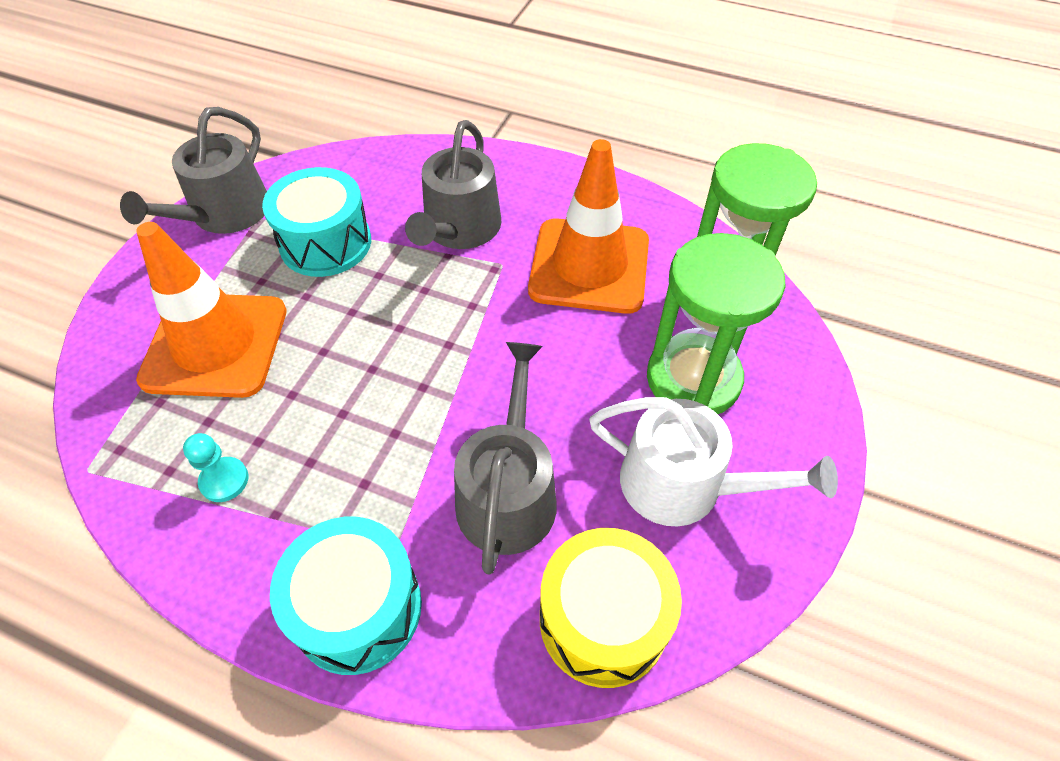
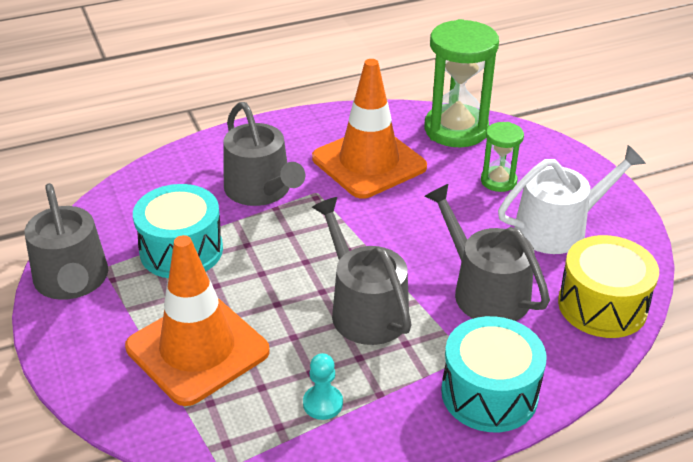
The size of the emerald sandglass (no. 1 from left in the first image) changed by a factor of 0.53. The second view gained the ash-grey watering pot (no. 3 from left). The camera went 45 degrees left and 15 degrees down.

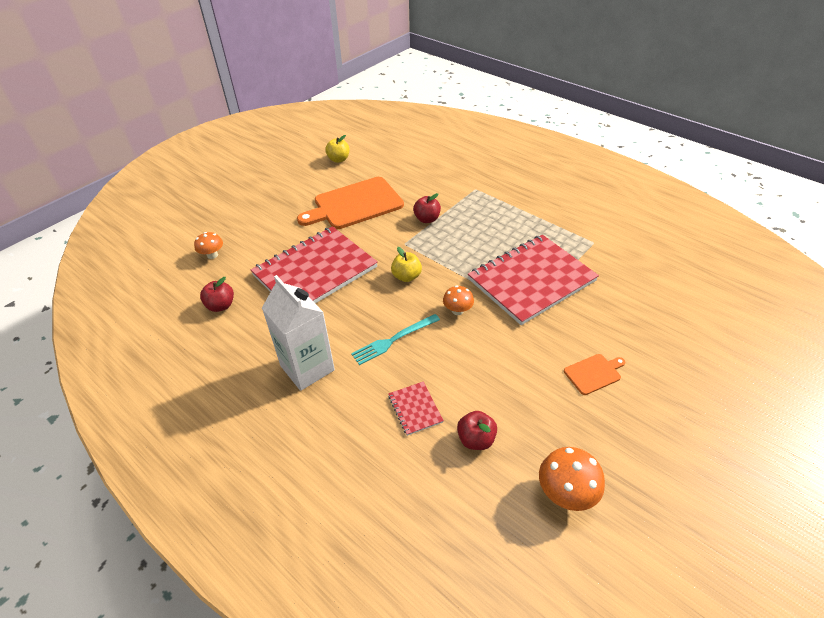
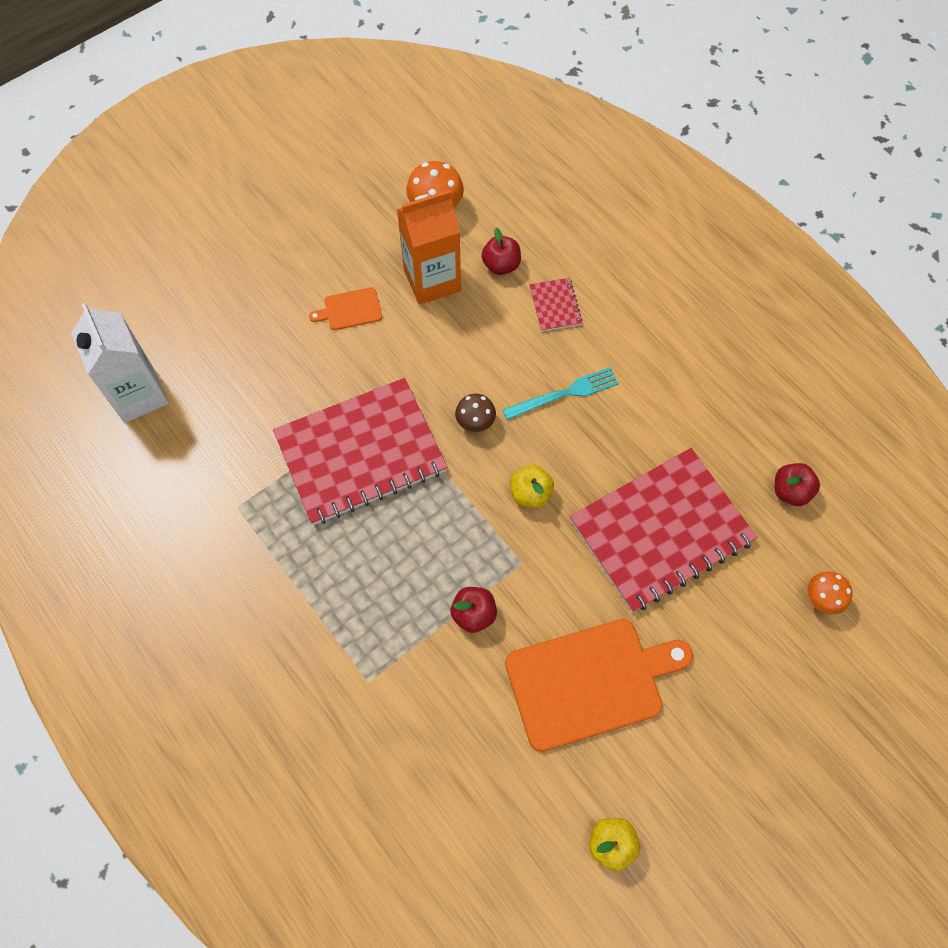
The pure white carton ended up elsewhere. What was the bright orange fungus (no. 2 from left) turned into the dark brown fungus. The second view gained the bright orange carton. The camera went 170 degrees left and 20 degrees up.

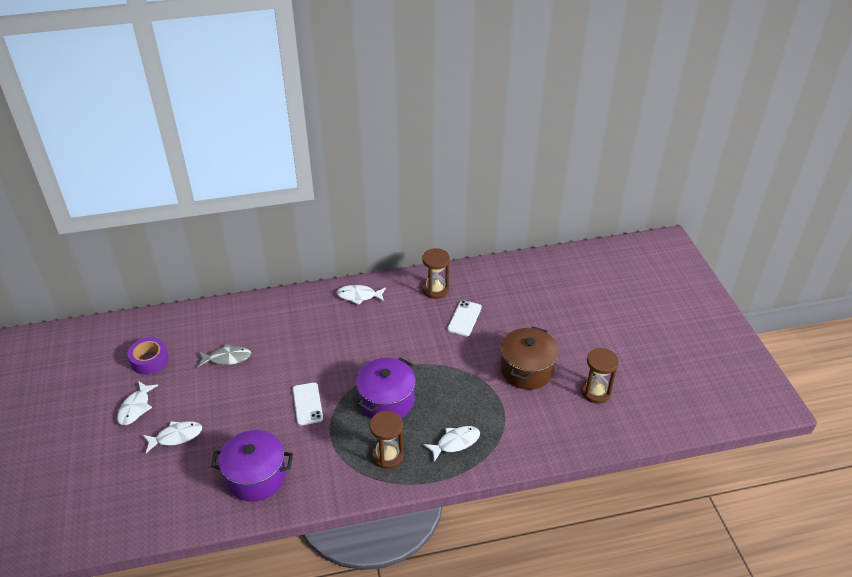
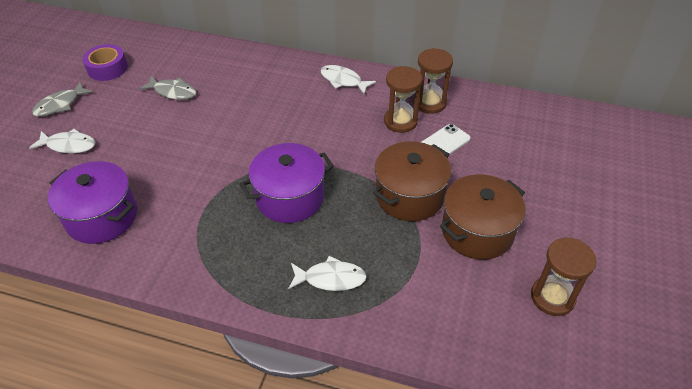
What was the pure white toy fish (no. 1 from left) turned into the ash-grey toy fish (no. 1 from left). The second view lost the pure white smartphone (no. 1 from left). The dark brown sandglass (no. 1 from left) ended up elsewhere. The second view gained the dark brown stockpot (no. 1 from left). The camera went 30 degrees right and 5 degrees up.

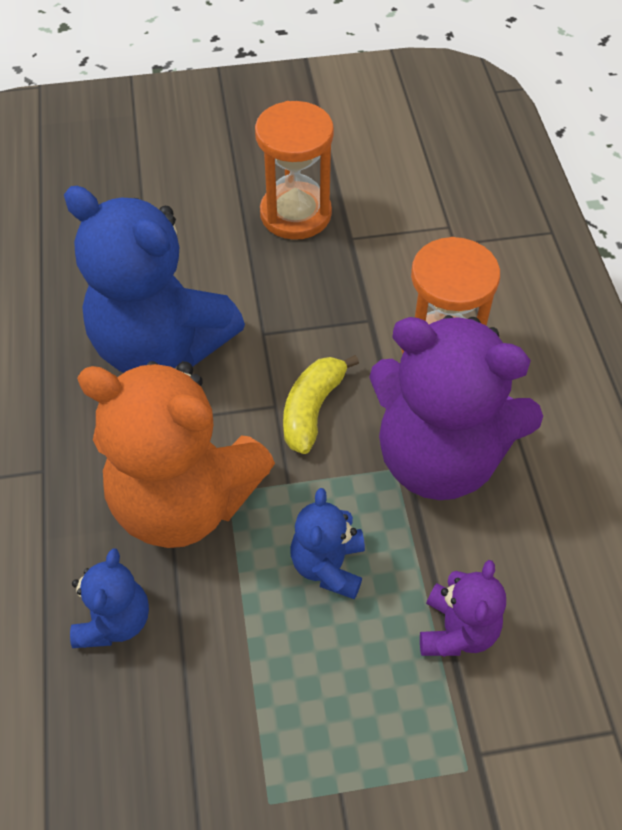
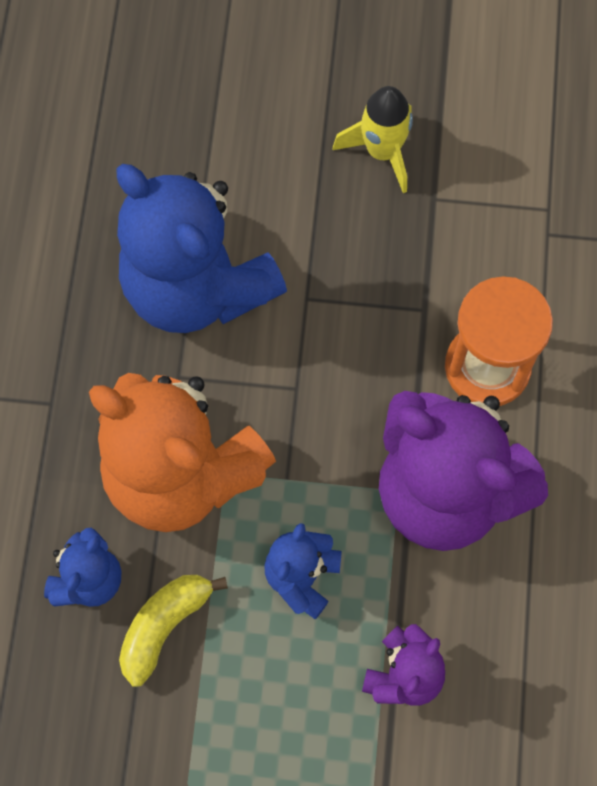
Where the bright orange sandglass (no. 1 from left) stood, the golden rocket came to stand. The golden toy banana ended up elsewhere. The camera went 15 degrees right and 15 degrees up.

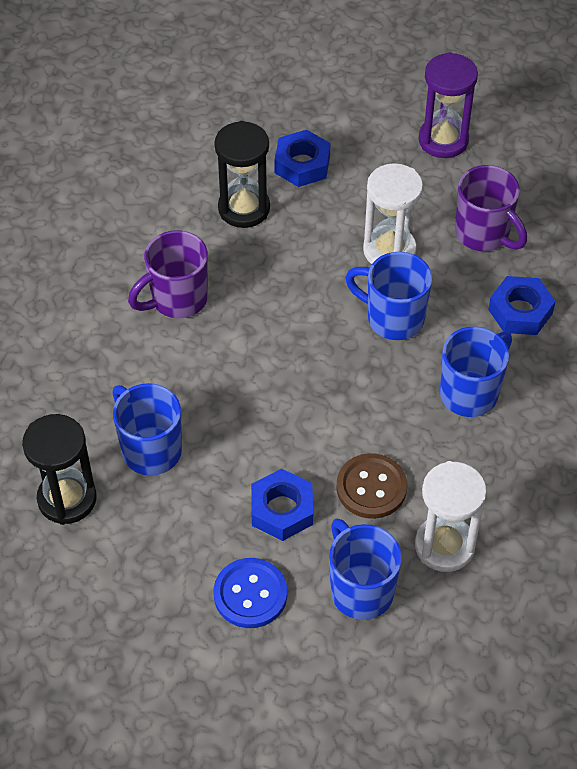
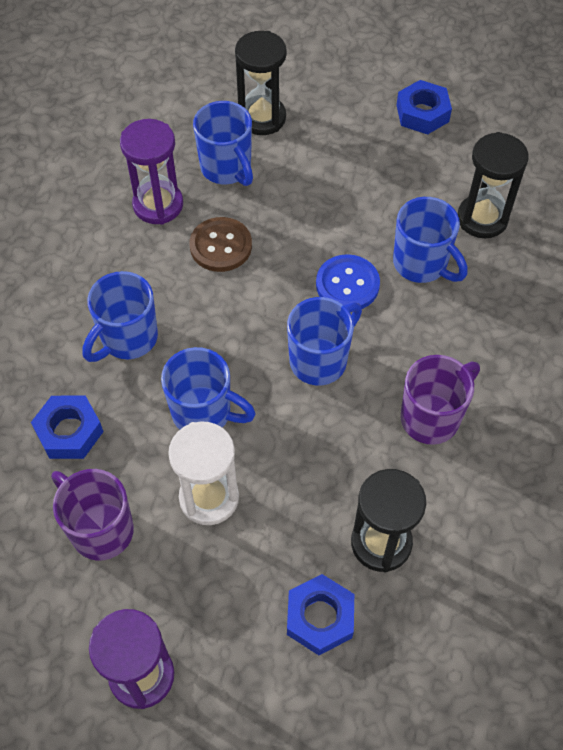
What was the pure white sandglass (no. 2 from left) turned into the royal purple sandglass (no. 2 from left). The royal blue nut (no. 1 from left in the first image) ended up elsewhere. The royal blue button ended up elsewhere. The second view gained the ebony sandglass (no. 1 from left). The second view gained the royal blue mug (no. 4 from left). The camera went 175 degrees right and 5 degrees up.

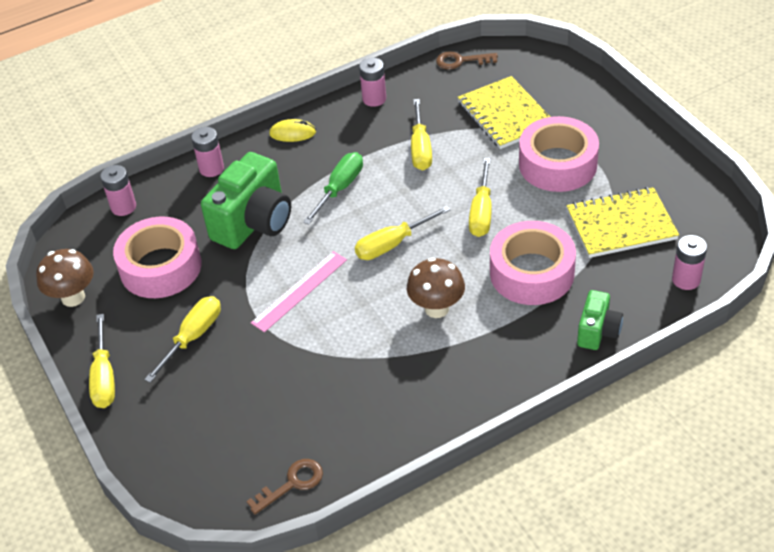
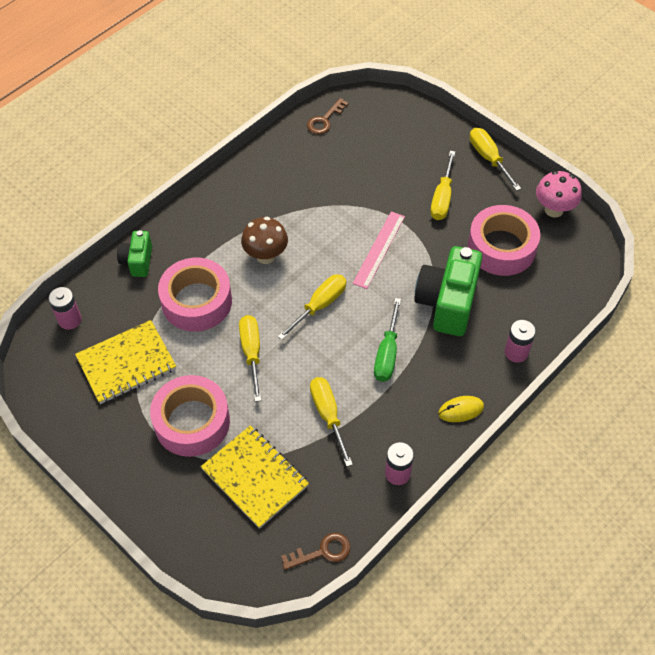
The second view lost the rosy battery (no. 1 from left). What was the dark brown fungus (no. 1 from left) turned into the rosy fungus. The camera went 160 degrees right and 10 degrees up.

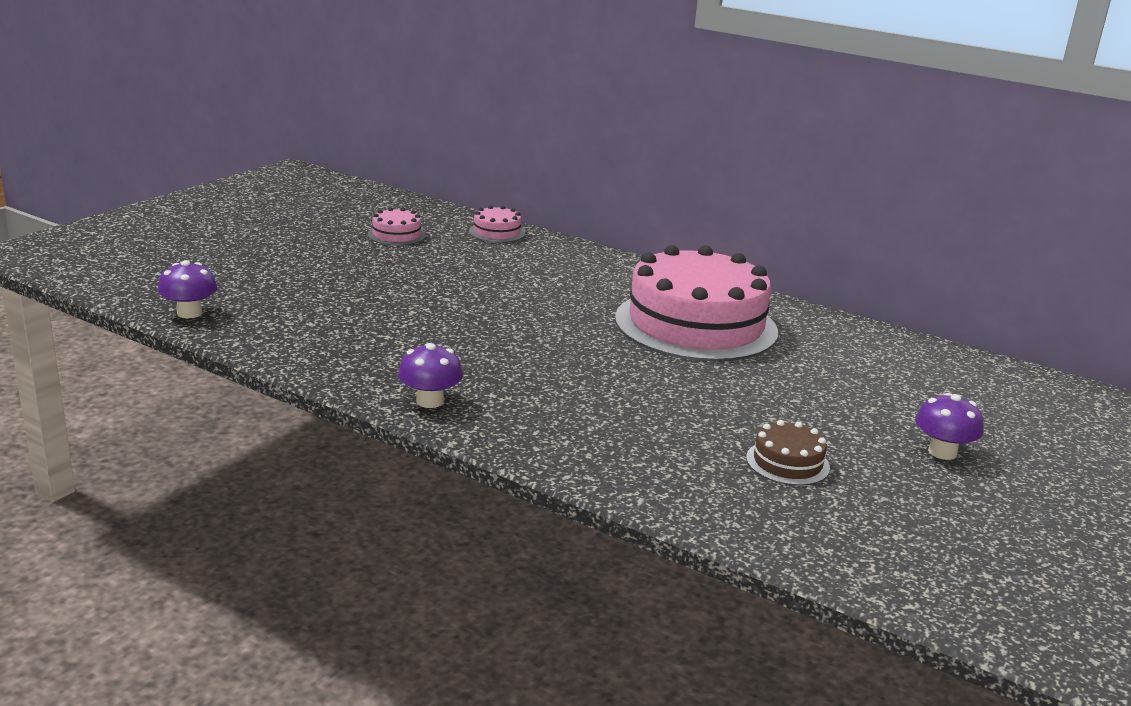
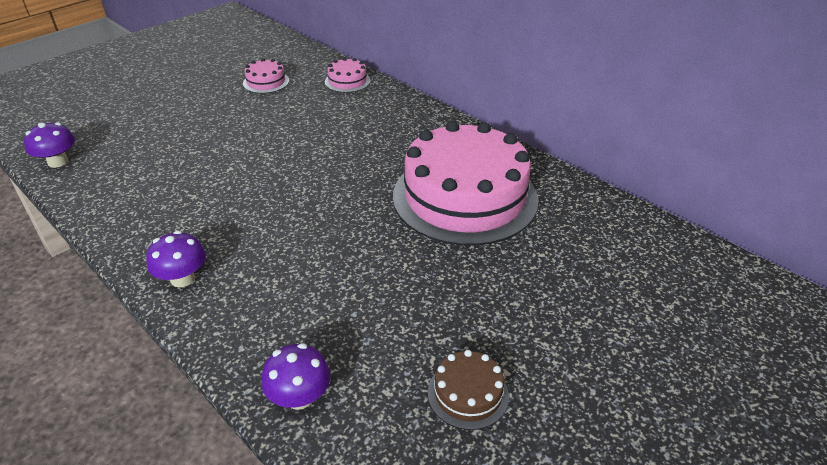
The royal purple fungus (no. 3 from left) ended up elsewhere. The camera went 15 degrees right and 15 degrees up.

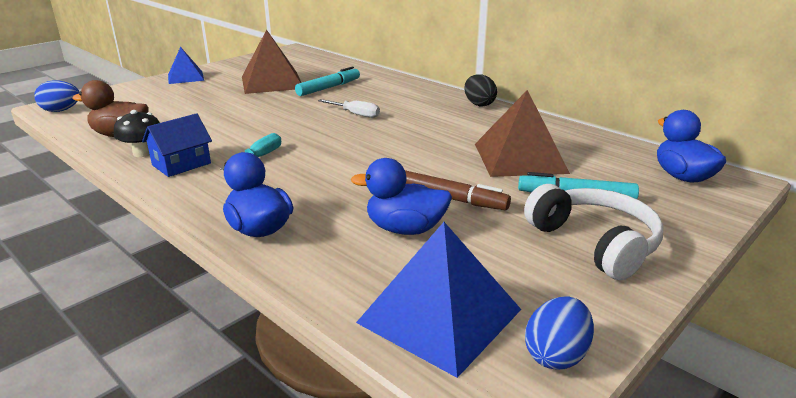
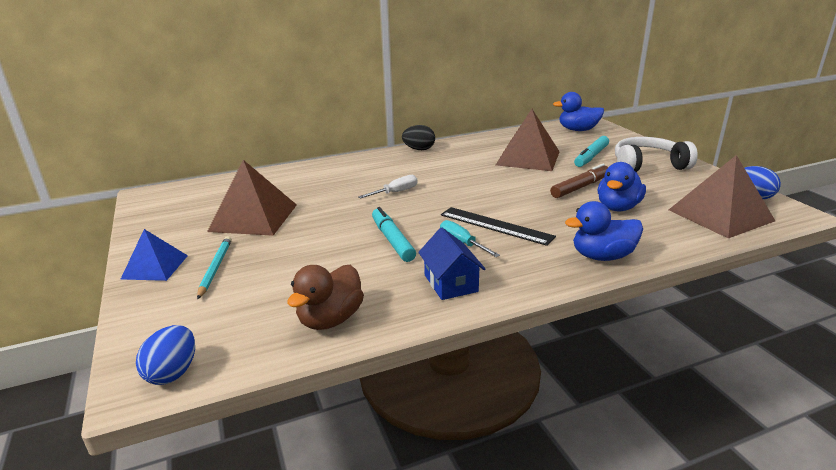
The aqua marker (no. 1 from left) ended up elsewhere. The second view lost the ebony fungus. What was the royal blue pyramid shape (no. 2 from left) turned into the dark brown pyramid shape (no. 3 from left). The second view gained the ebony measuring stick. The second view gained the aqua wooden pencil. The camera went 65 degrees left and 0 degrees up.

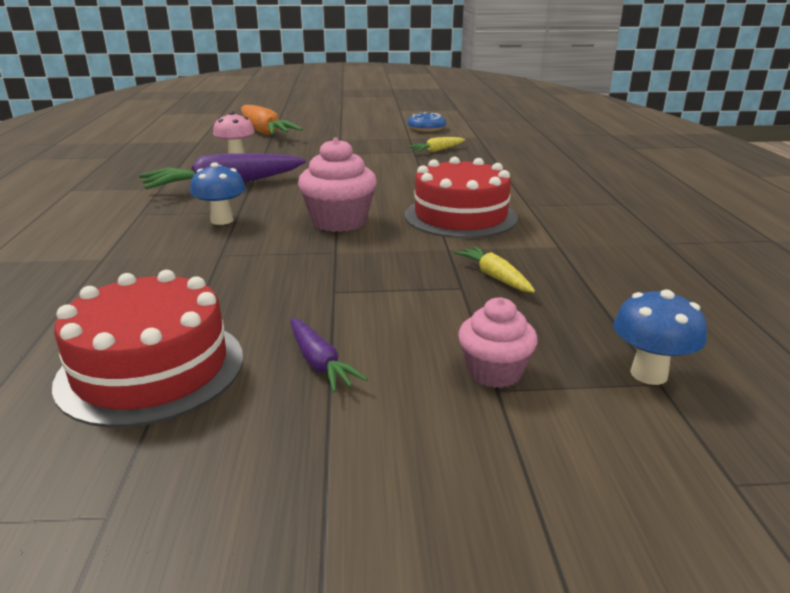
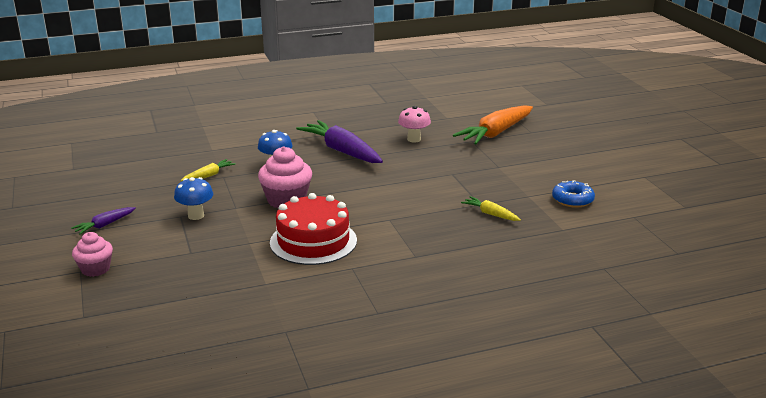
The golden root vegetable (no. 2 from left in the first image) ended up elsewhere. The second view lost the crimson cake (no. 1 from left). The royal blue fungus (no. 2 from left in the first image) ended up elsewhere. The camera went 75 degrees right and 0 degrees up.

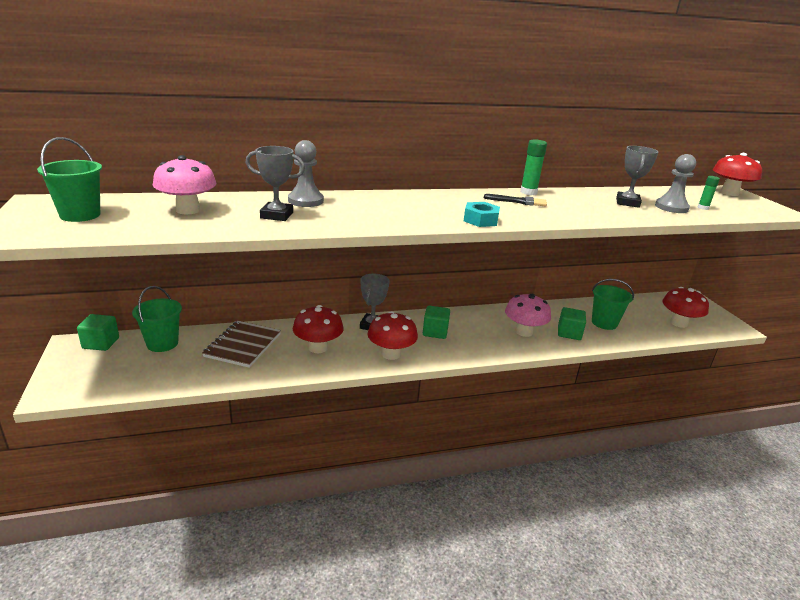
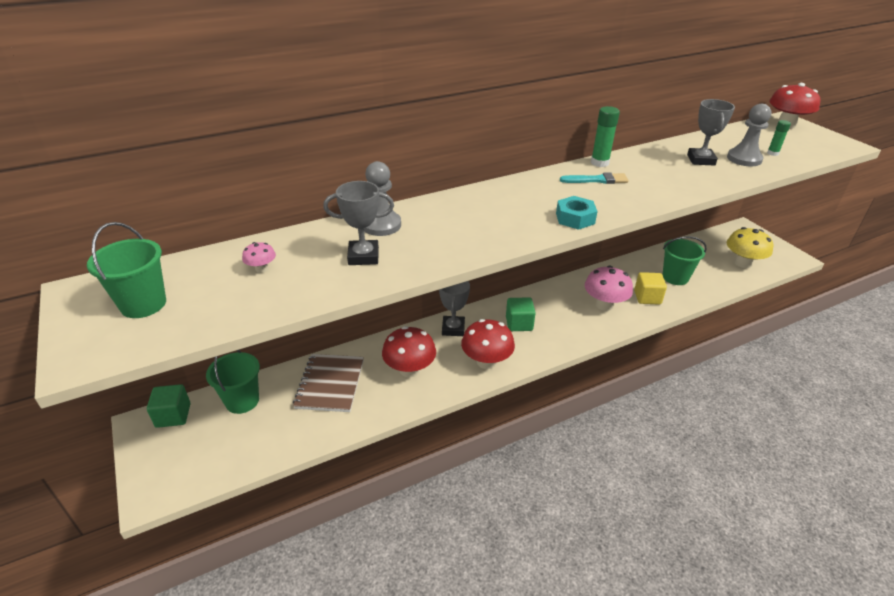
The size of the rosy fungus (no. 1 from left) changed by a factor of 0.47. What was the ebony paintbrush turned into the aqua paintbrush. What was the crimson fungus (no. 3 from left) turned into the golden fungus. What was the emerald block (no. 3 from left) turned into the golden block. The camera went 10 degrees left and 10 degrees up.

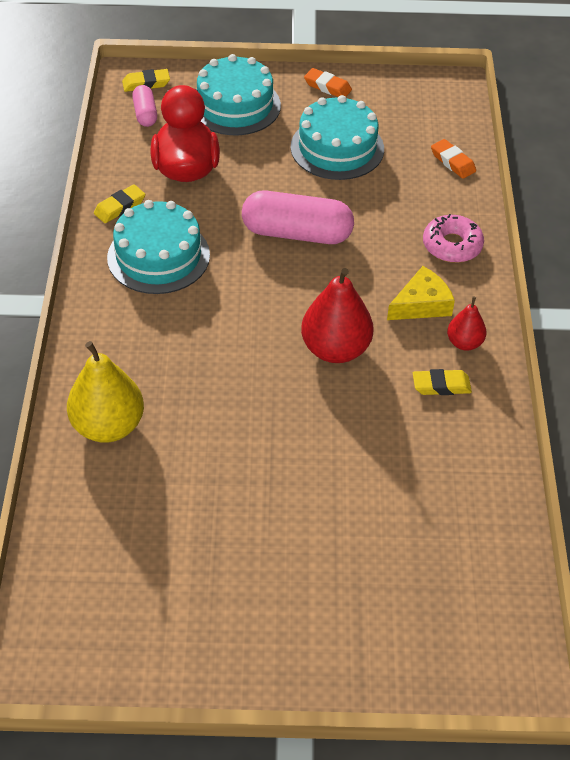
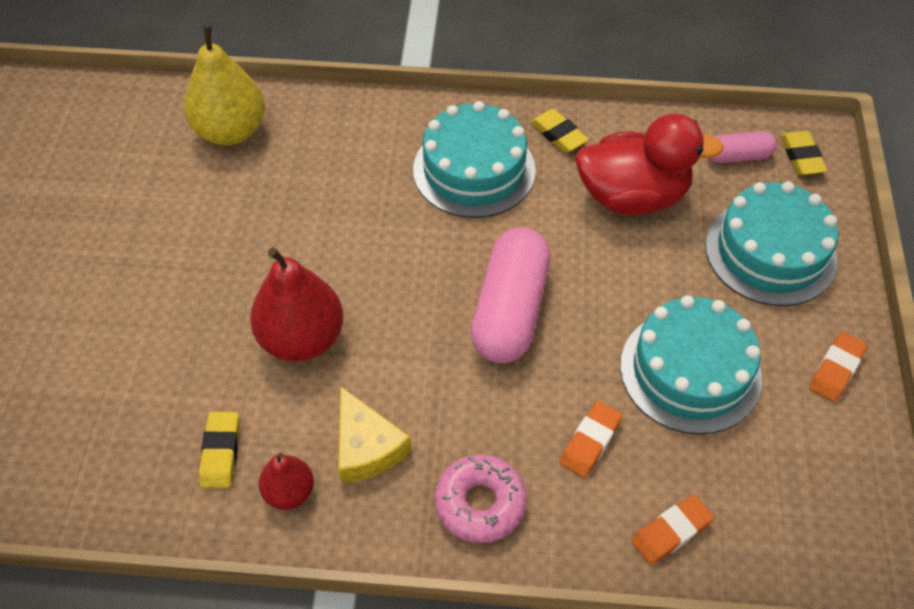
The second view gained the bright orange pencil eraser (no. 1 from left). The camera went 95 degrees right and 5 degrees up.

